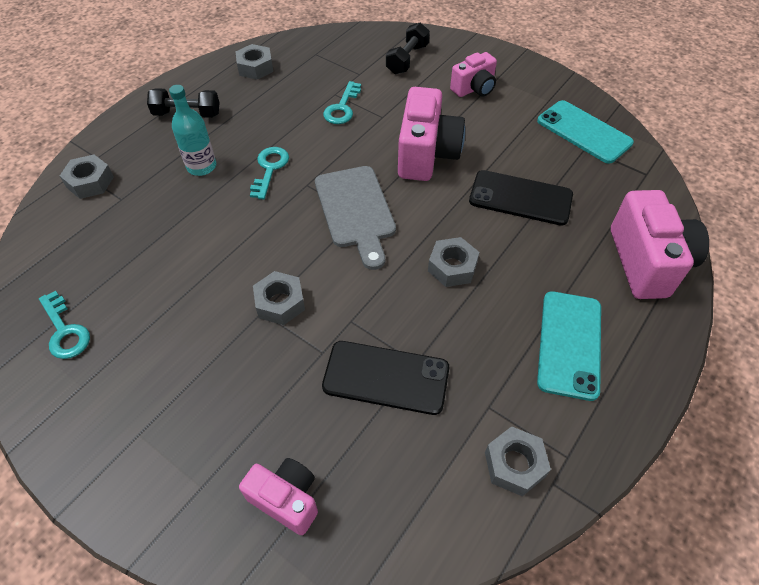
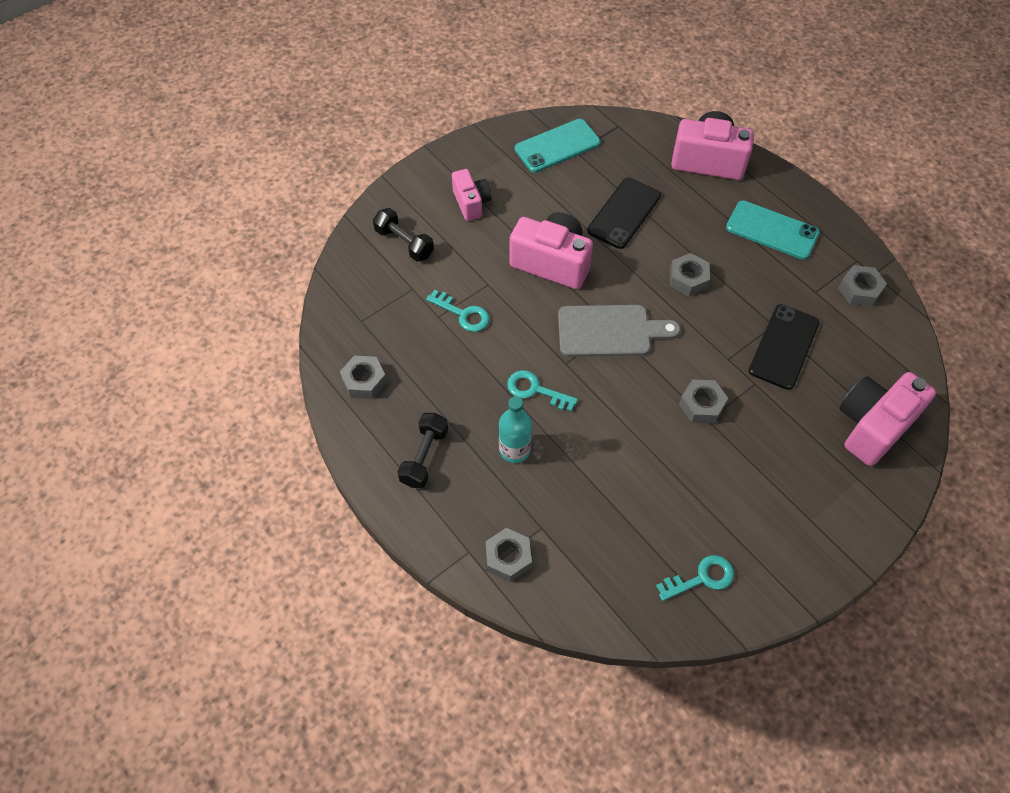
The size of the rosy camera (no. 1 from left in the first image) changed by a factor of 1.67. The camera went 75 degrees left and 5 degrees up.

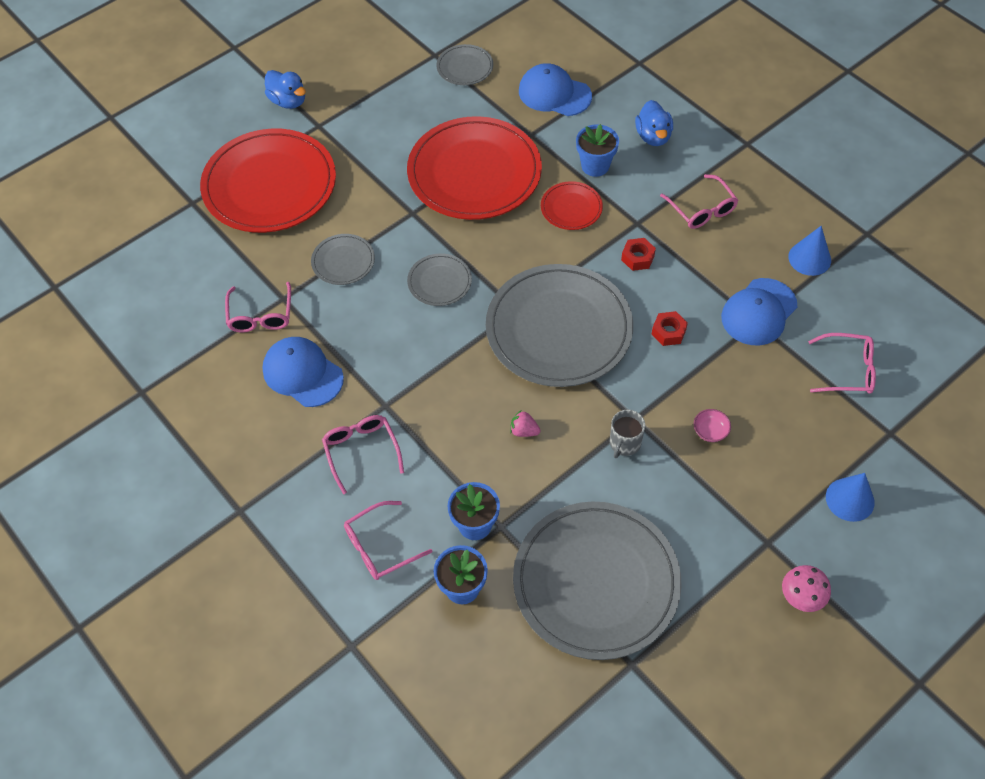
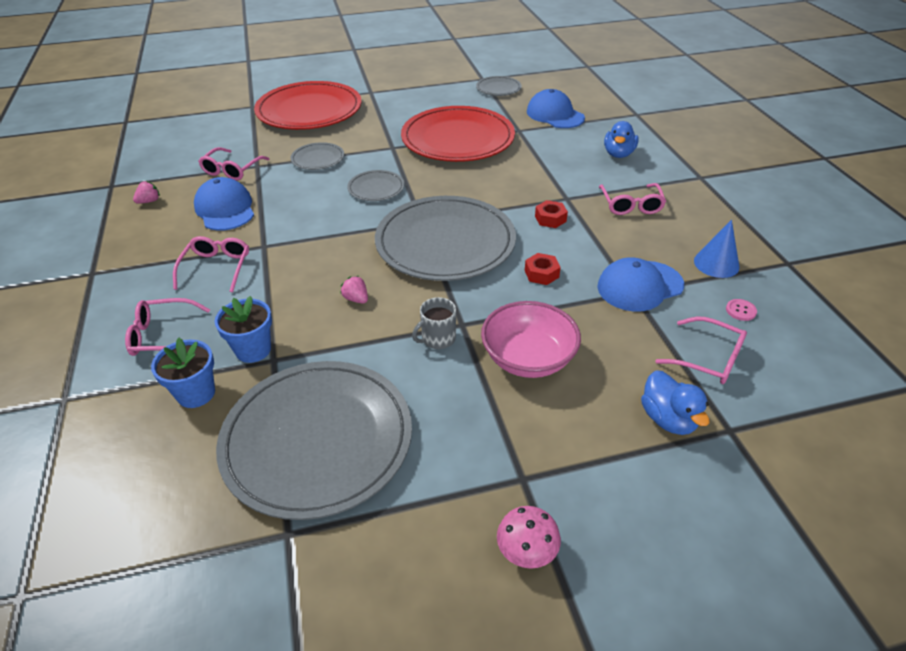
The royal blue duck (no. 1 from left in the first image) ended up elsewhere. The second view lost the royal blue plant pot (no. 3 from left). The second view lost the crimson dinner plate (no. 3 from left). The size of the rosy bowl changed by a factor of 2.36. The second view lost the royal blue solid cone (no. 2 from left). The second view gained the rosy berry (no. 1 from left). The second view gained the rosy button. The camera went 25 degrees right and 15 degrees down.

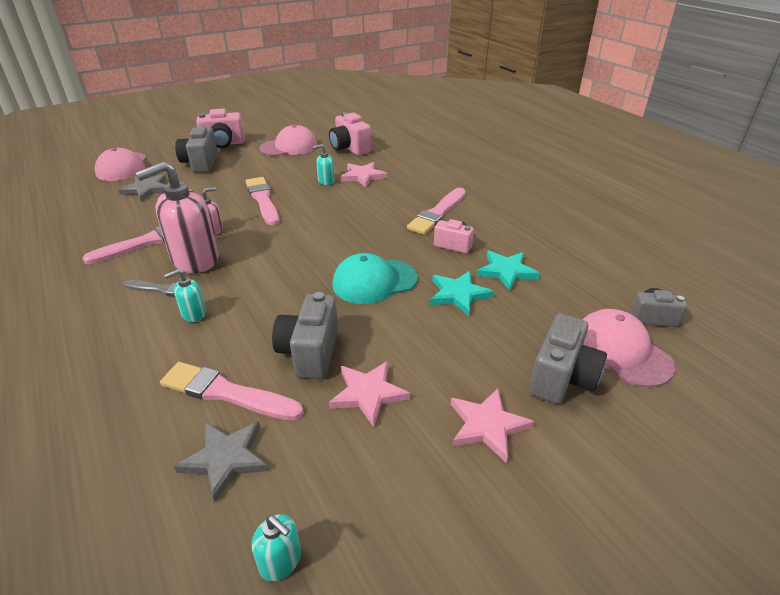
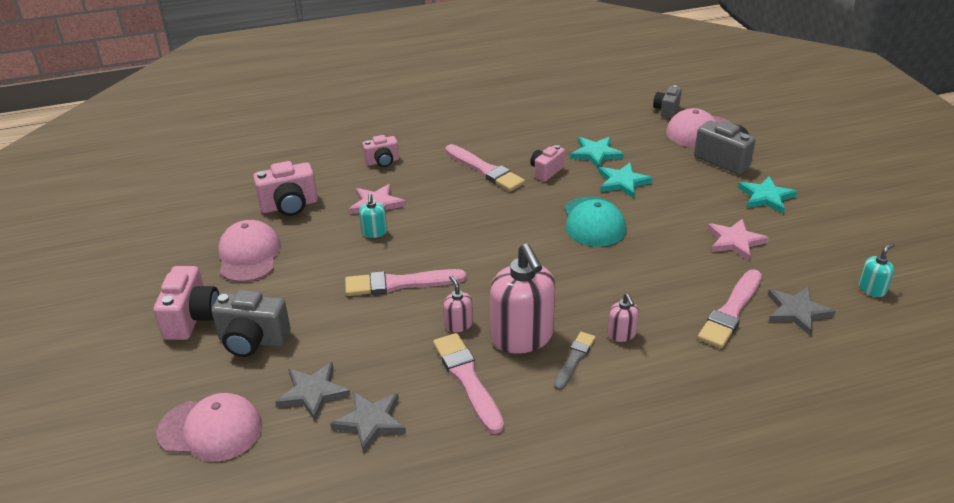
What was the aqua soap dispenser (no. 1 from left) turned into the rosy soap dispenser (no. 3 from left). The second view lost the ash-grey camera (no. 2 from left). What was the rosy star shape (no. 3 from left) turned into the aqua star shape (no. 3 from left). The second view gained the rosy camera (no. 3 from left). The second view gained the ash-grey star shape (no. 2 from left). The camera went 75 degrees left and 0 degrees up.

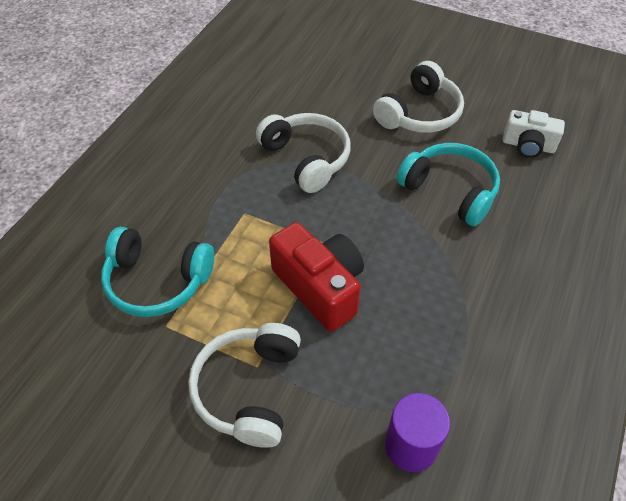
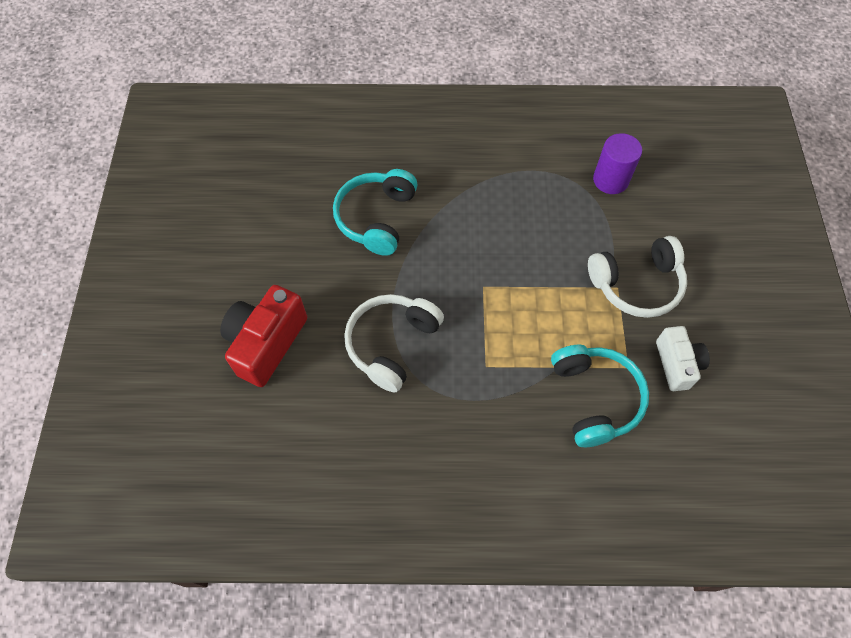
The second view lost the pure white headset (no. 3 from left). The pure white camera ended up elsewhere. The crimson camera ended up elsewhere. The camera went 115 degrees left and 10 degrees up.

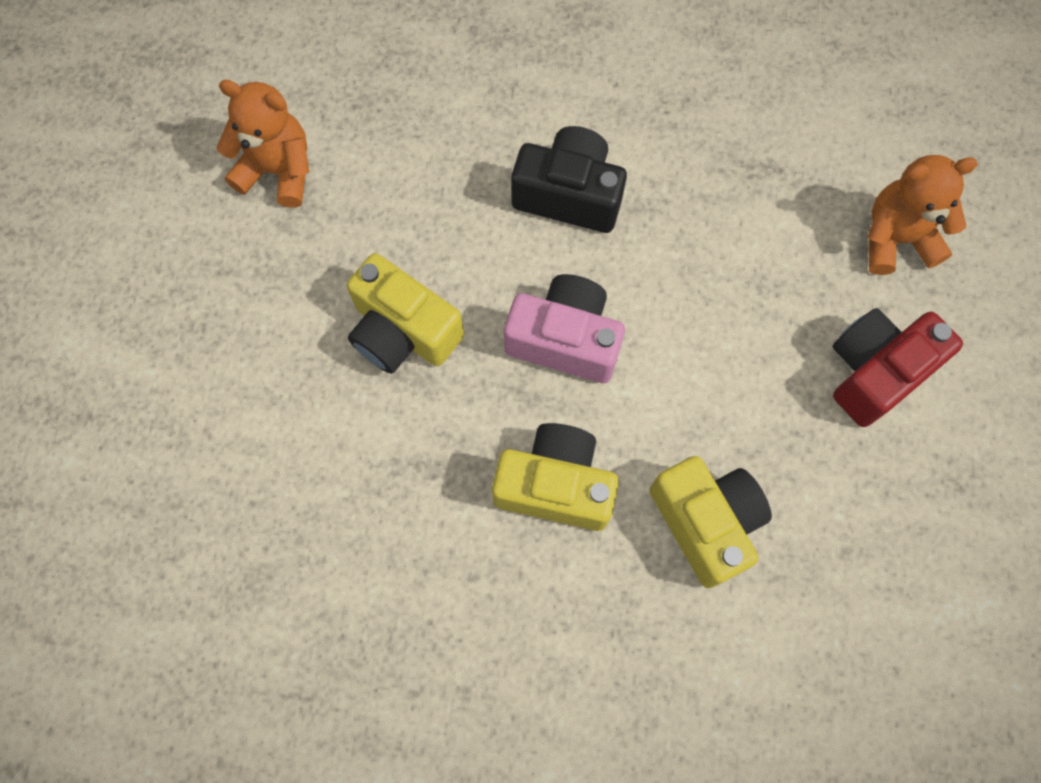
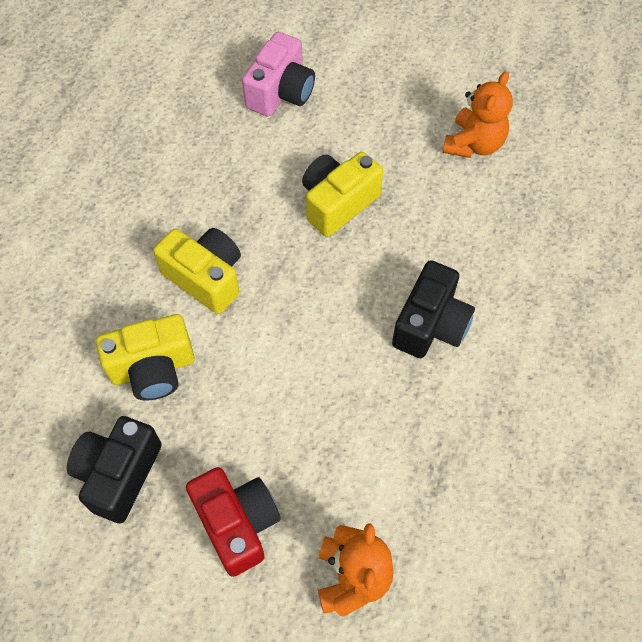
The rosy camera ended up elsewhere. The golden camera (no. 2 from left) ended up facing another way, 75 degrees counterclockwise from before. The second view gained the ebony camera (no. 1 from left). The camera went 100 degrees right and 10 degrees down.

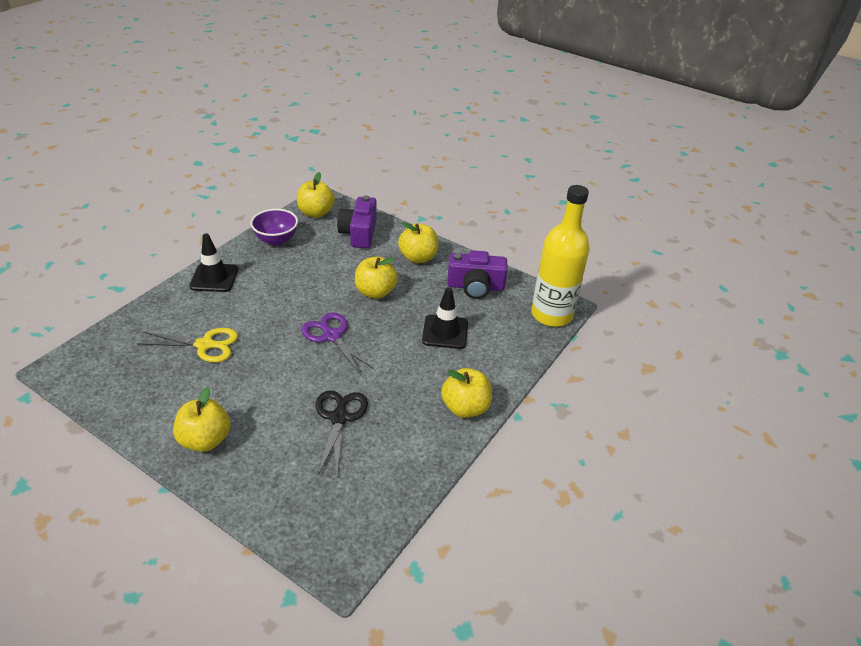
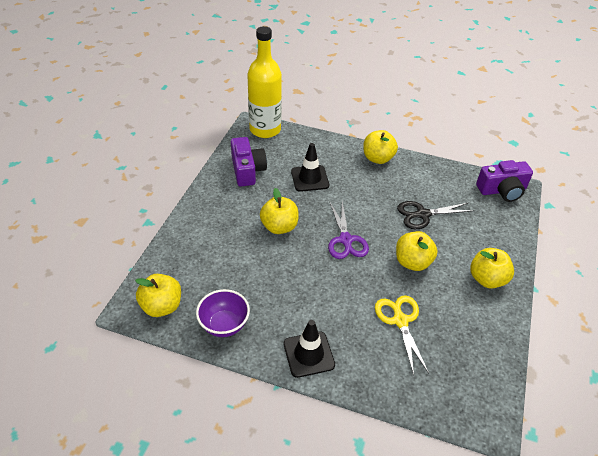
The royal purple camera (no. 1 from left in the first image) ended up elsewhere. The golden apple (no. 4 from left) ended up elsewhere. The royal purple scissors ended up facing another way, 45 degrees counterclockwise from before. The camera went 105 degrees left and 5 degrees up.

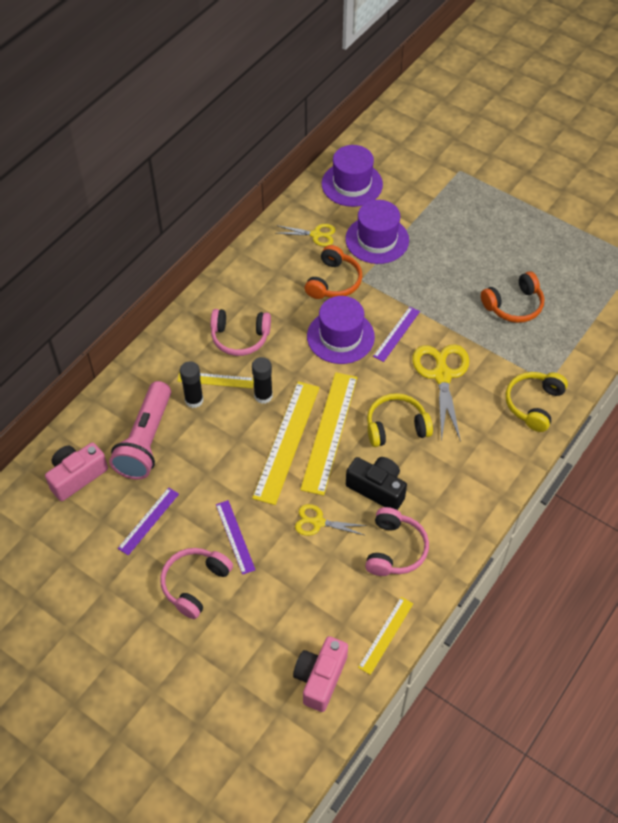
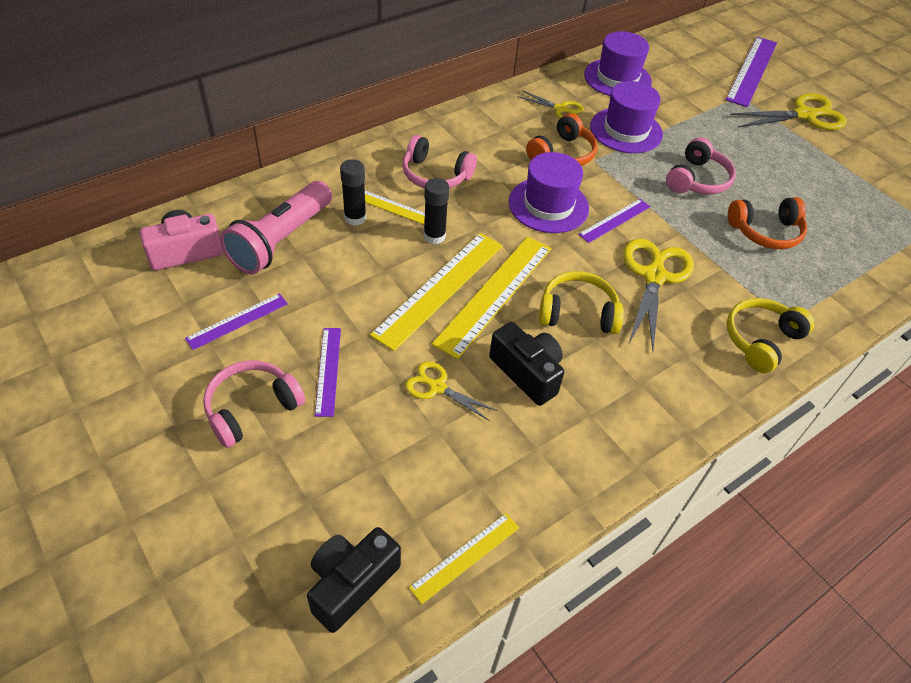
The rosy headset (no. 3 from left) ended up elsewhere. What was the rosy camera (no. 2 from left) turned into the ebony camera (no. 1 from left). The second view gained the royal purple measuring stick (no. 4 from left). The second view gained the golden scissors (no. 4 from left). The camera went 15 degrees right and 5 degrees down.

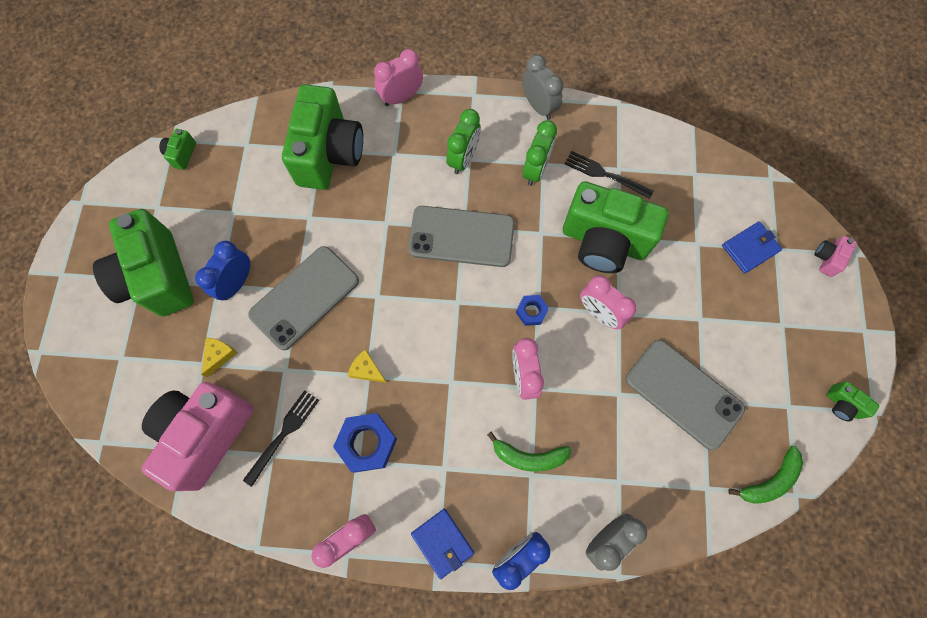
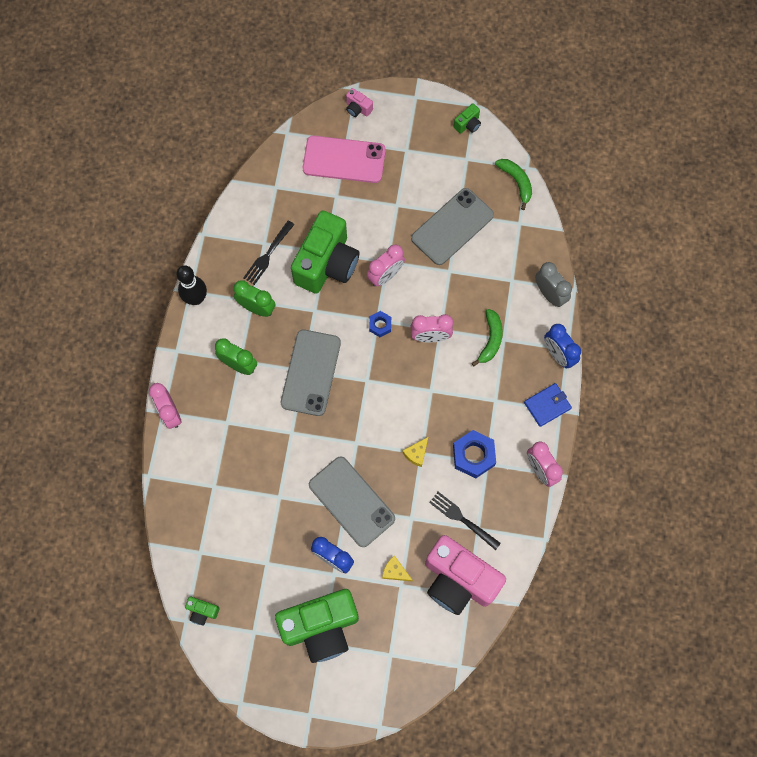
Where the ash-grey bedside clock (no. 1 from left) stood, the ebony tenpin came to stand. The second view lost the emerald camera (no. 3 from left). Where the royal blue billfold (no. 2 from left) stood, the rosy smartphone came to stand. The camera went 85 degrees left and 0 degrees up.

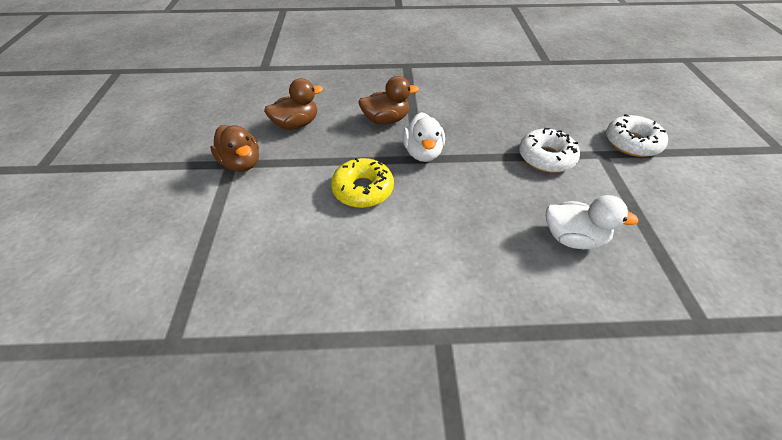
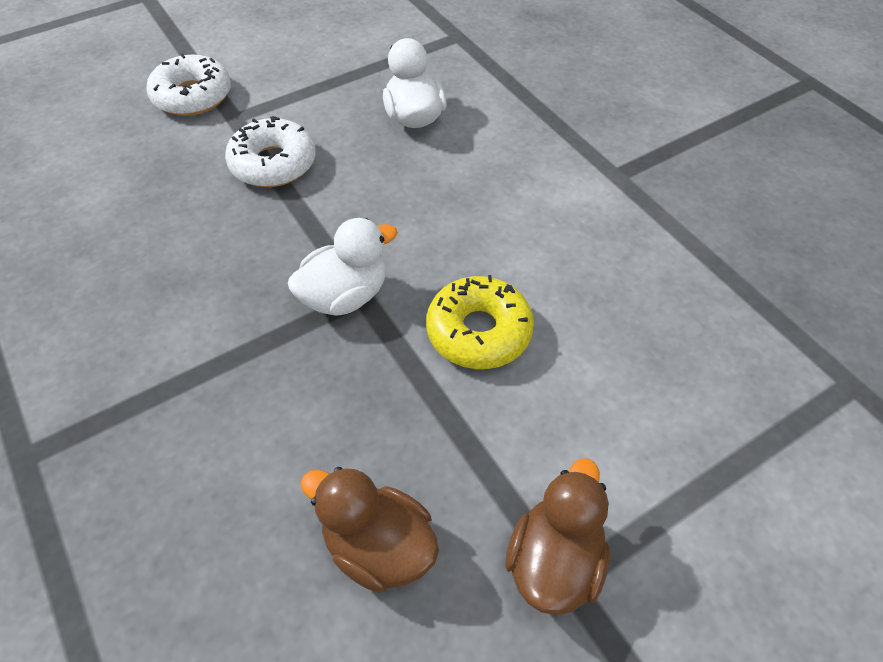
The second view lost the dark brown duck (no. 3 from left). The camera went 120 degrees left and 5 degrees up.

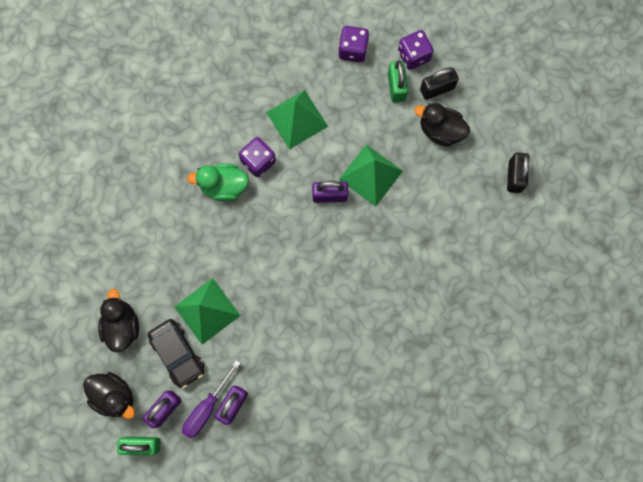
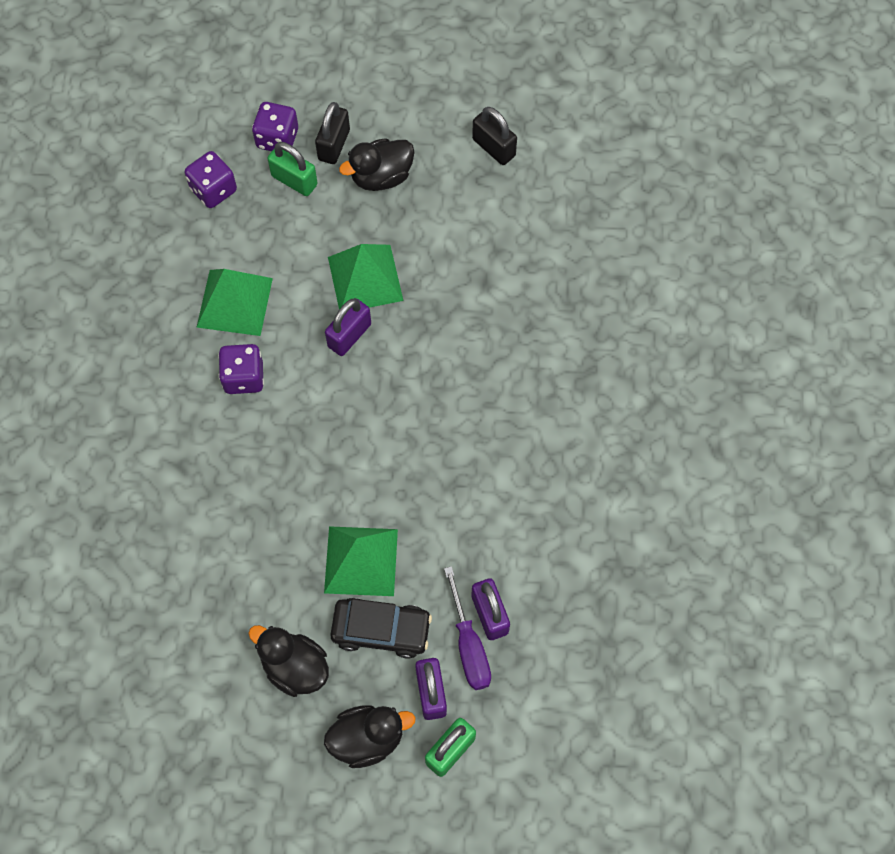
The second view lost the emerald duck. The camera went 50 degrees left and 10 degrees down.

